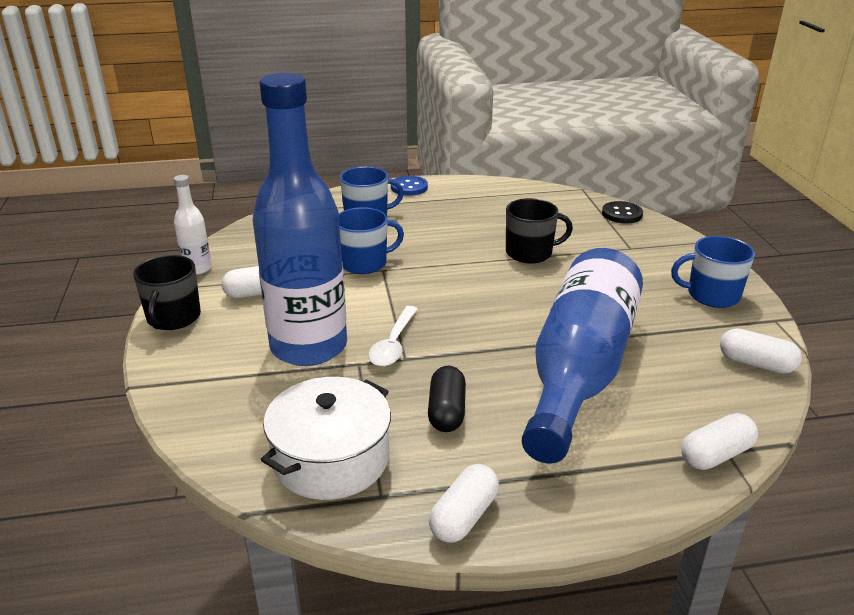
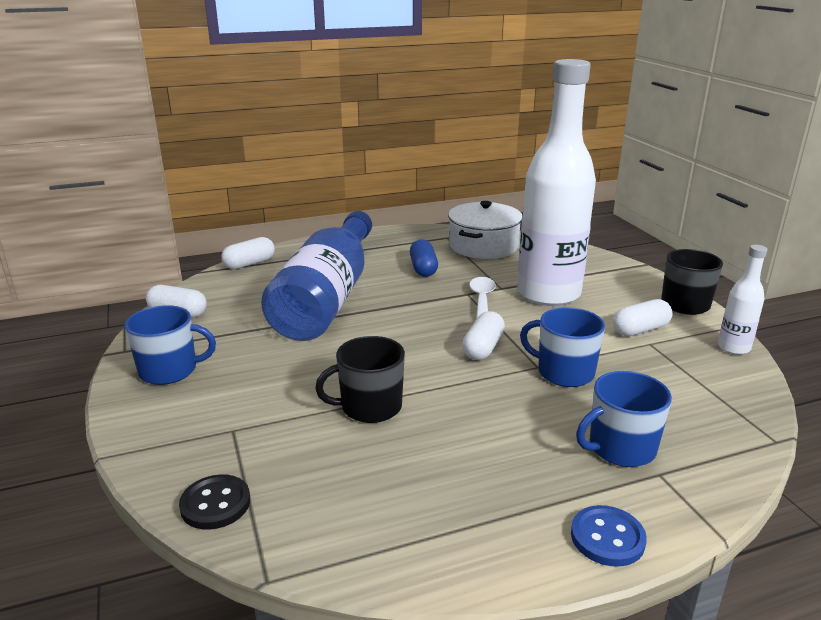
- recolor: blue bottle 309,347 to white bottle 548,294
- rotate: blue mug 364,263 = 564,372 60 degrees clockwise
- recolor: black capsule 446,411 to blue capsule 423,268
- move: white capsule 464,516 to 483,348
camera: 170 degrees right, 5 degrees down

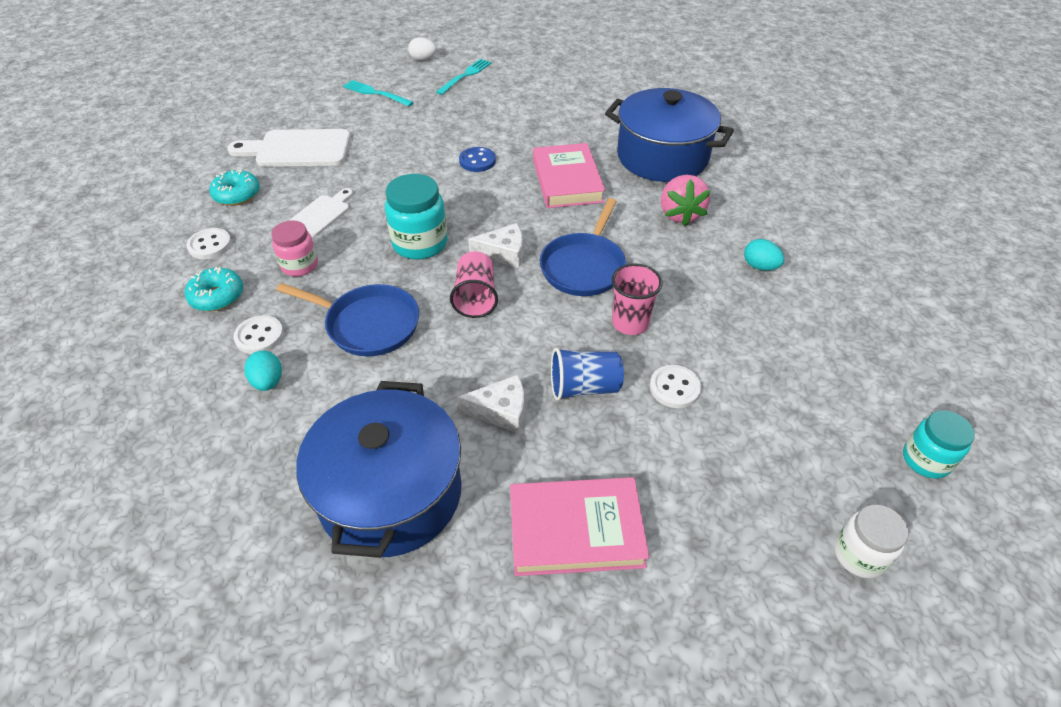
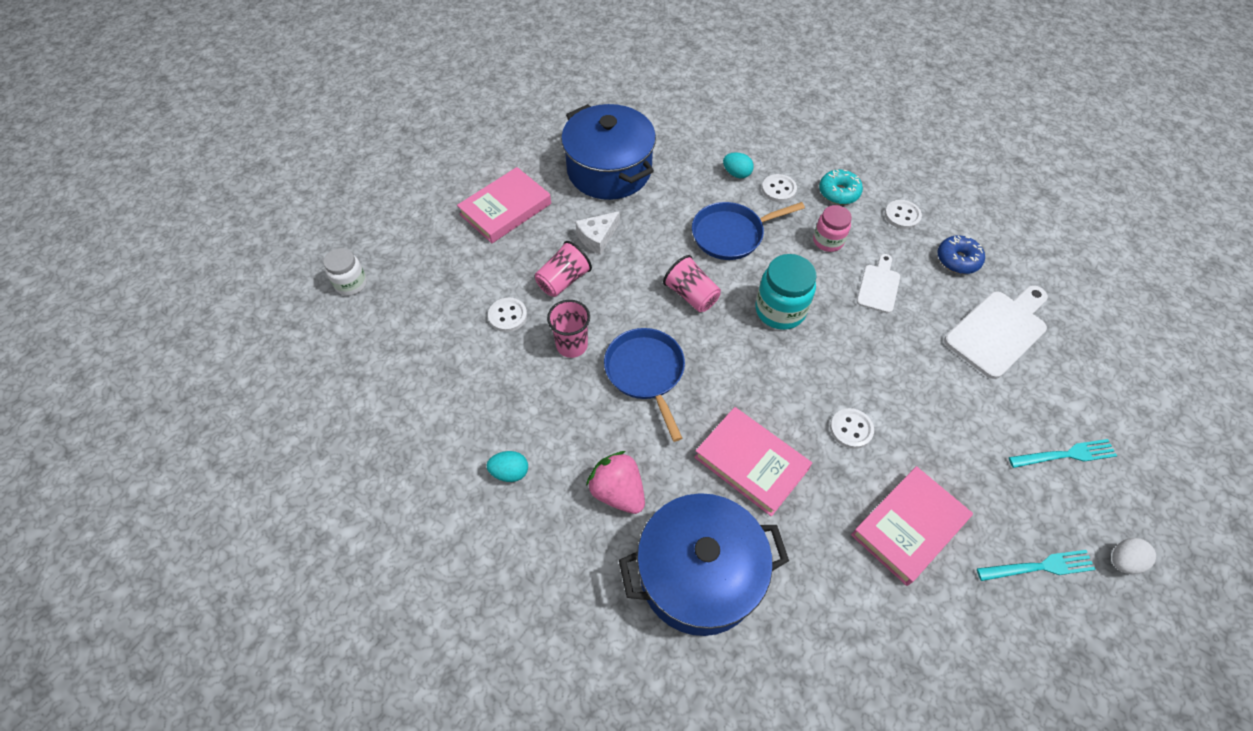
- recolor: turquoise donut 237,195 to blue donut 957,260
- rotate: white cutting board 322,214 = 879,286 150 degrees counterclockwise
- rotate: turquoise fork 465,75 = 1040,566 90 degrees counterclockwise
- recolor: blue button 477,161 to white button 851,429
- delete: white cheese 503,253
- recolor: blue cup 584,387 to pink cup 563,280
- delete: turquoise jar 926,460
- insert: pink book 908,527
camera: 140 degrees right, 10 degrees up

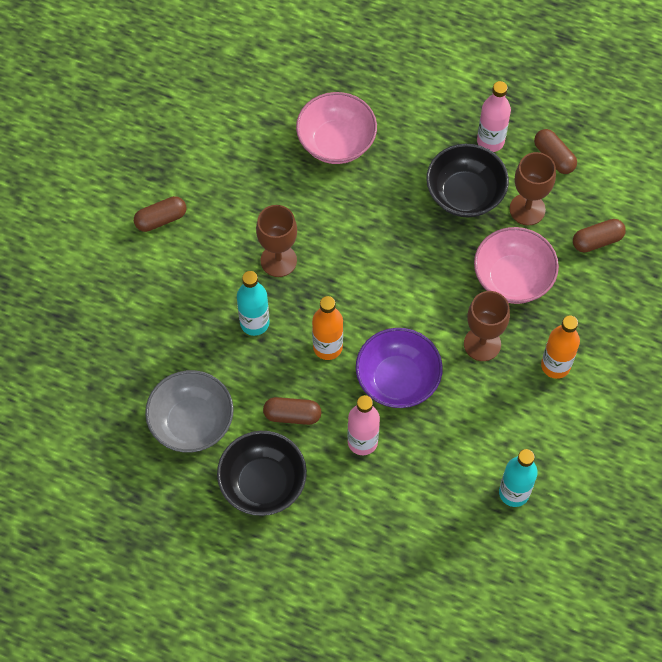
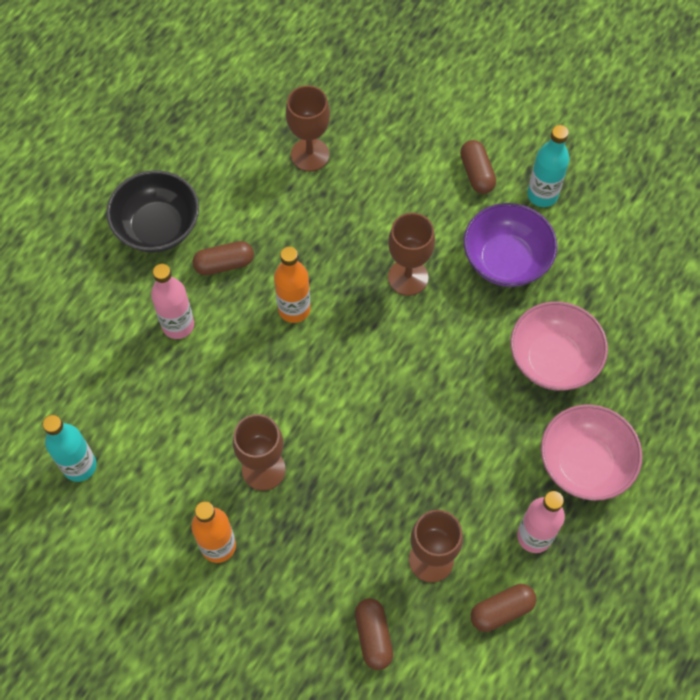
- delete: grey bowl 192,422
- move: turquoise bottle 254,323 to 542,195
- rotate: brown capsule 292,415 = 224,264 60 degrees clockwise
- move: purple bowl 397,379 to 506,260
- delete: black bowl 465,194
- move: pink bowl 512,278 to 584,464
- insert: brown goblet 310,155
camera: 100 degrees right, 0 degrees up

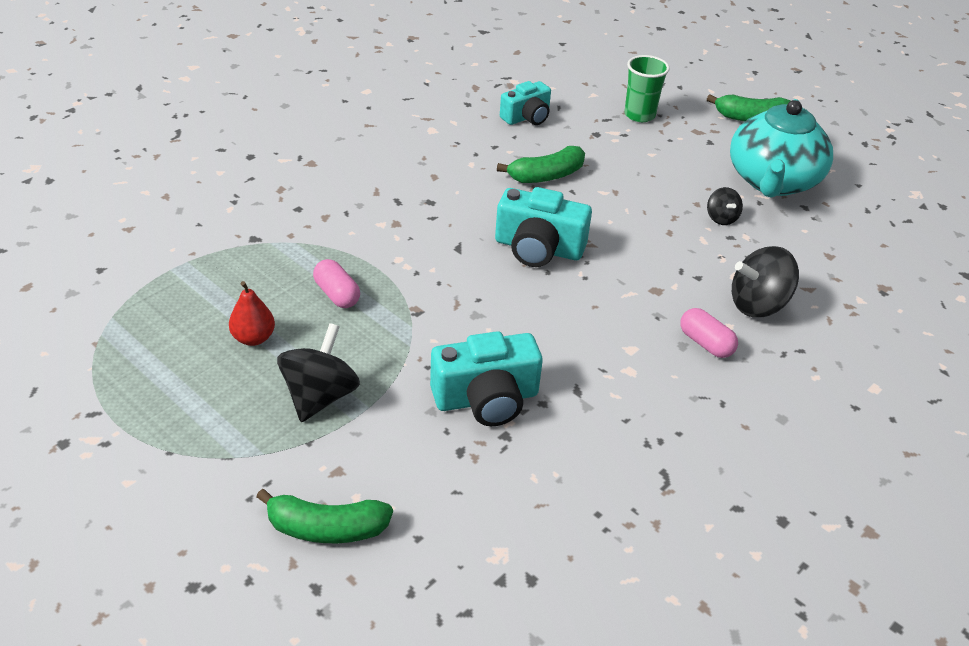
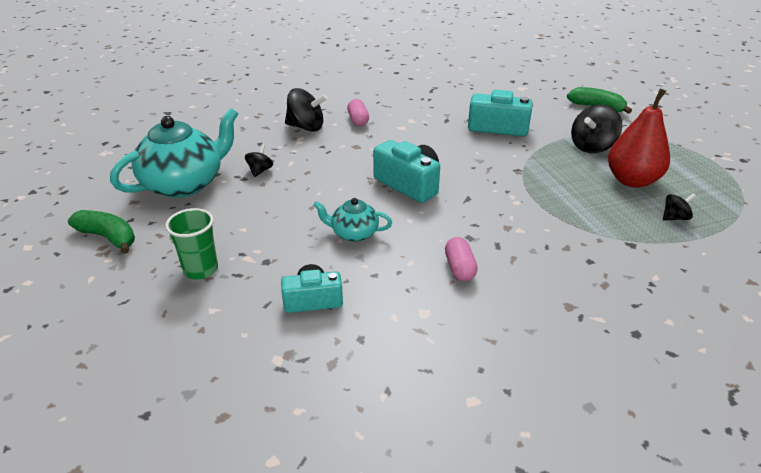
- resize: red pear 253,338 = 632,180 x1.90
- move: pink capsule 337,294 to 459,268
- replace: green banana 546,176 to turquoise teapot 354,233
- insert: black spinning top 674,218
camera: 150 degrees left, 5 degrees down

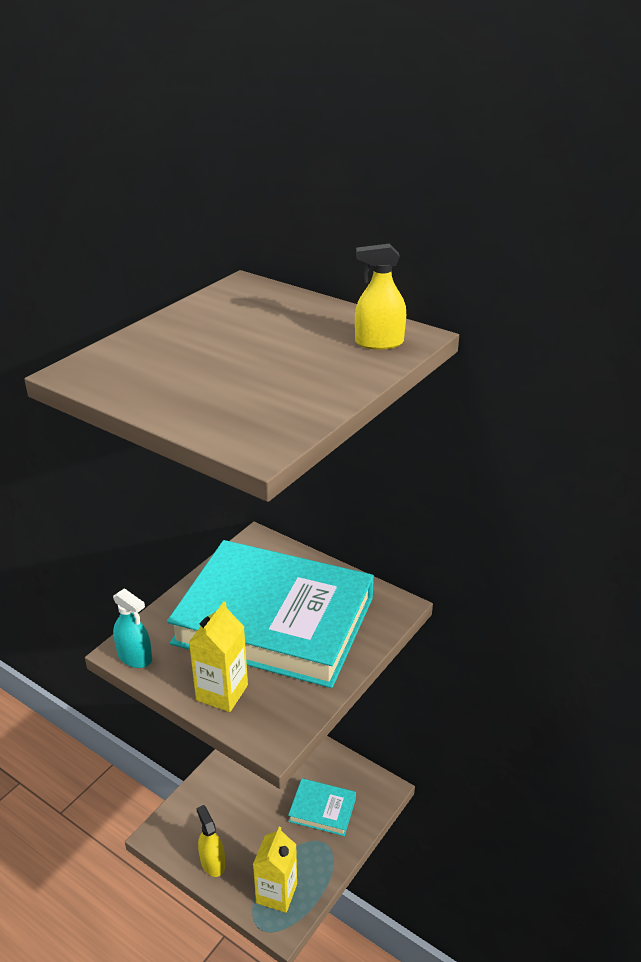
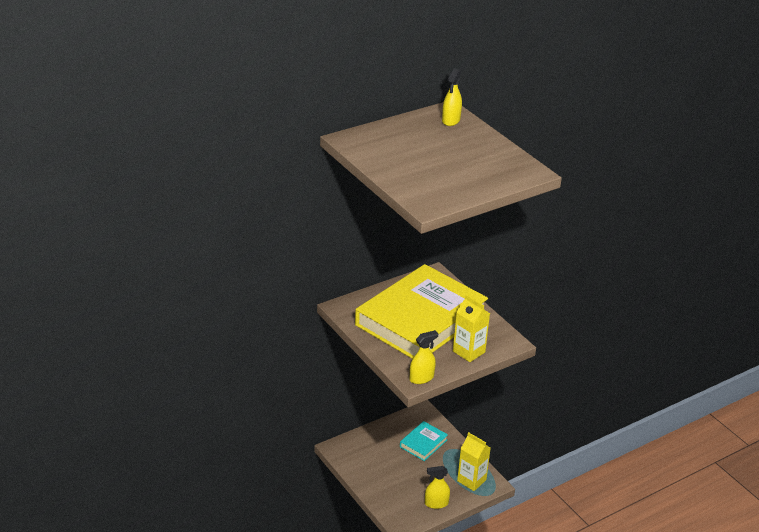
- recolor: turquoise spray bottle 135,657 to yellow spray bottle 421,378
- recolor: turquoise book 274,620 to yellow book 420,319
camera: 70 degrees left, 0 degrees up

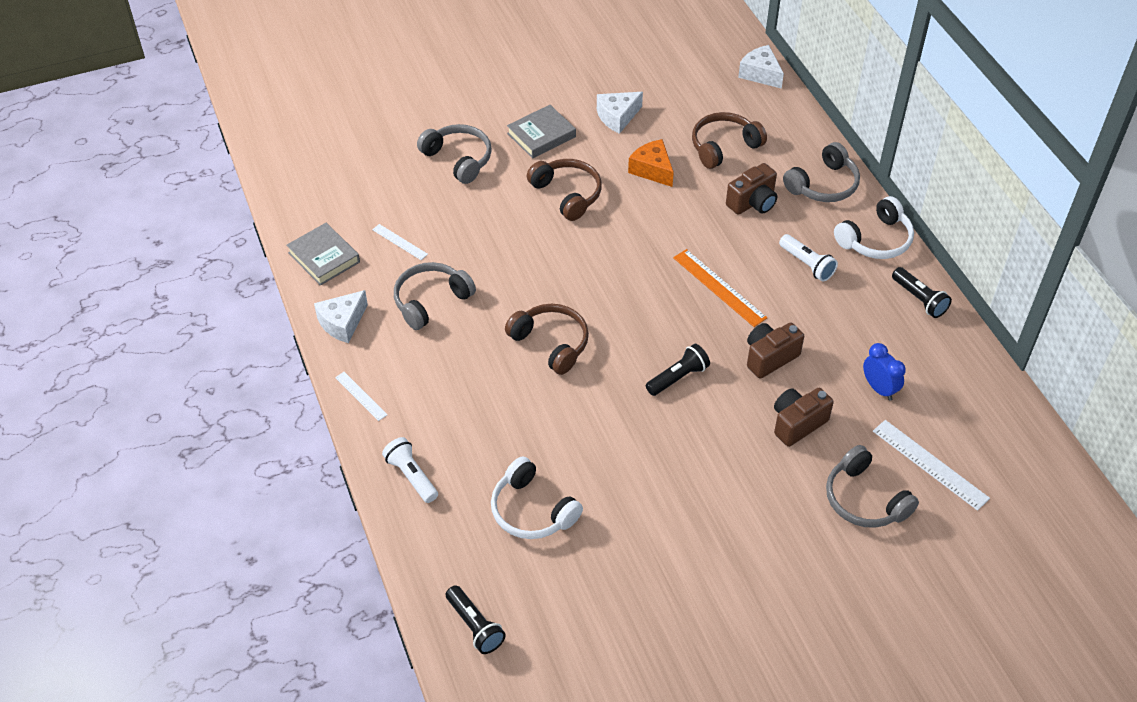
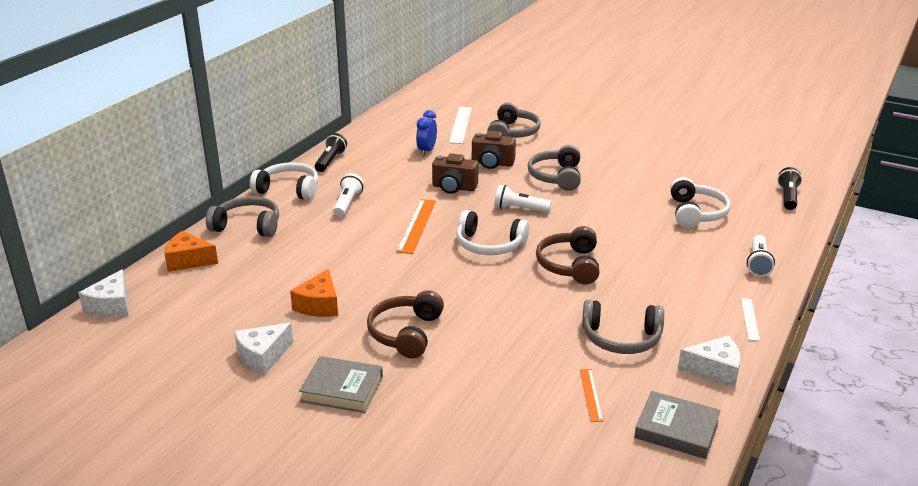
- rotate: grey book 324,257 = 676,429 75 degrees counterclockwise
- recolor: white ruler 399,242 to orange ruler 591,394
- move: grey headphones 458,159 to 556,177
- rotate: white cheese 617,117 = 262,356 120 degrees clockwise
- recolor: black flashlight 678,377 to white flashlight 519,209
- delete: brown headphones 724,147
- delete: brown camera 753,202
- insert: orange cheese 188,260
- insert: white headphones 489,245
camera: 130 degrees left, 20 degrees down

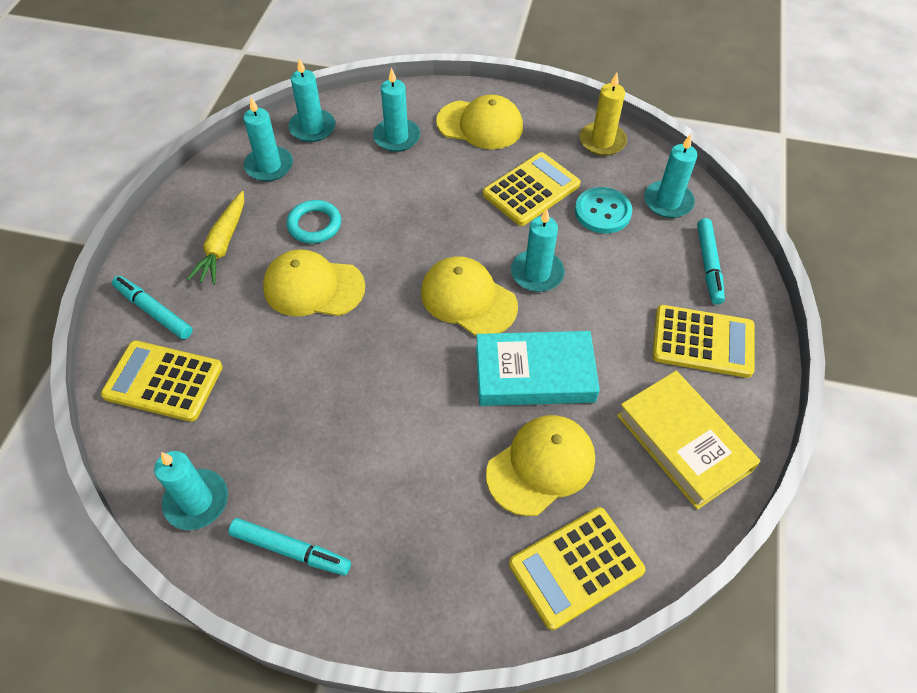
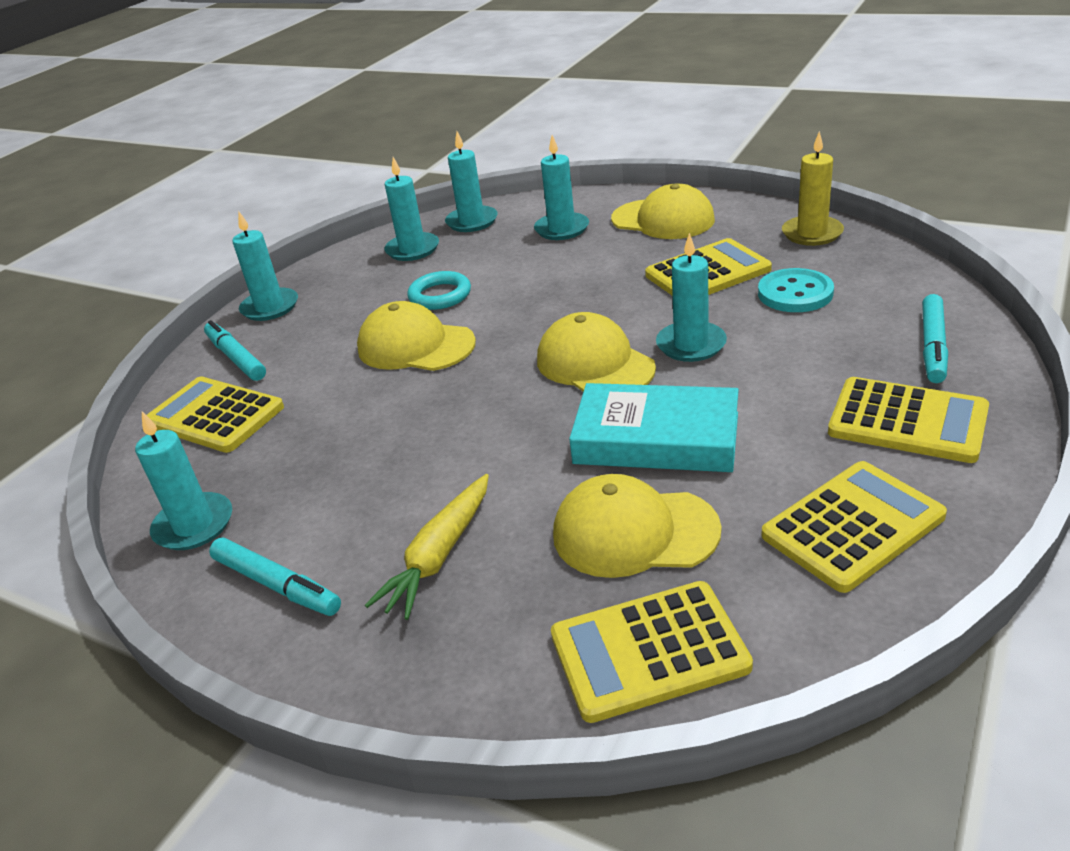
- move: yellow carrot 223,244 to 439,555
- rotate: yellow cap 541,466 = 634,532 150 degrees counterclockwise
- replace: yellow book 683,442 to yellow calculator 852,526
- move: turquoise candle 668,202 to 270,307
camera: 20 degrees right, 20 degrees down

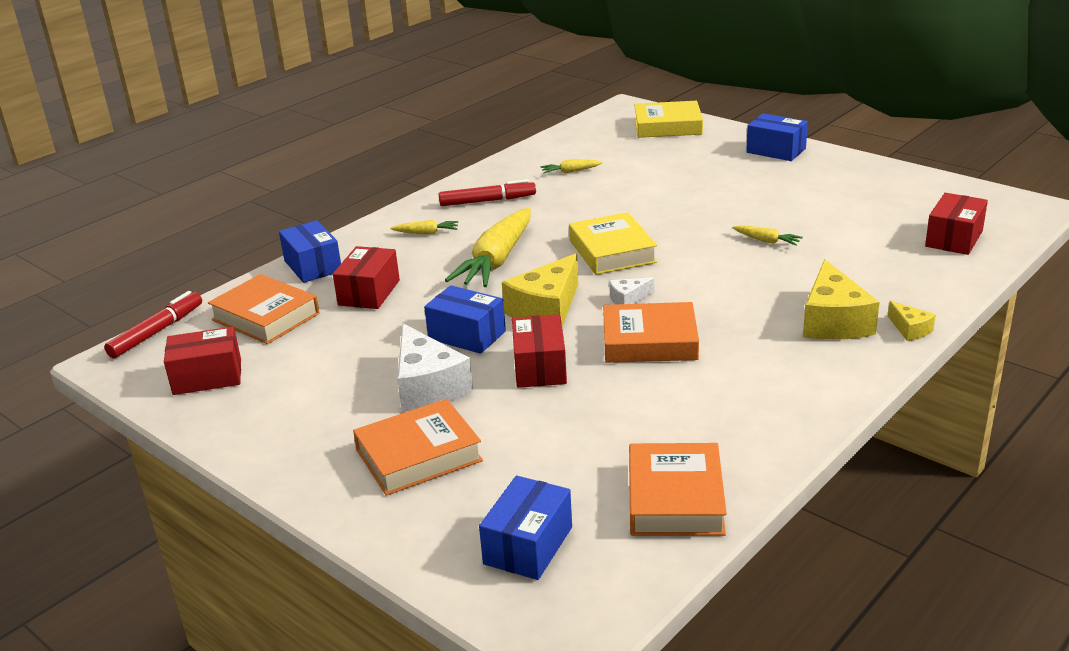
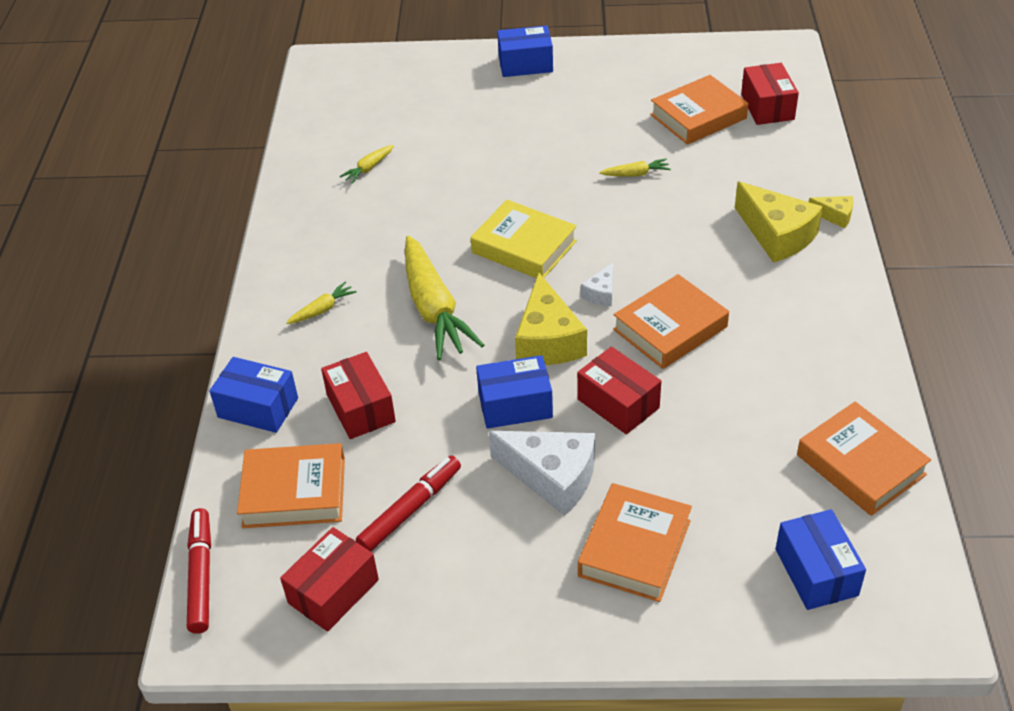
- move: red marker 487,201 to 410,509
- delete: yellow book 667,126
- insert: orange book 698,116
camera: 40 degrees left, 15 degrees up

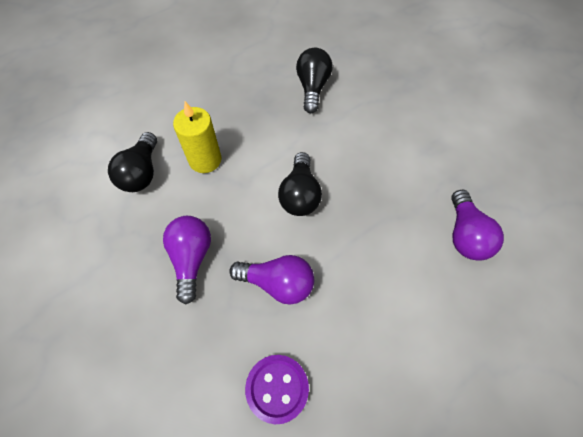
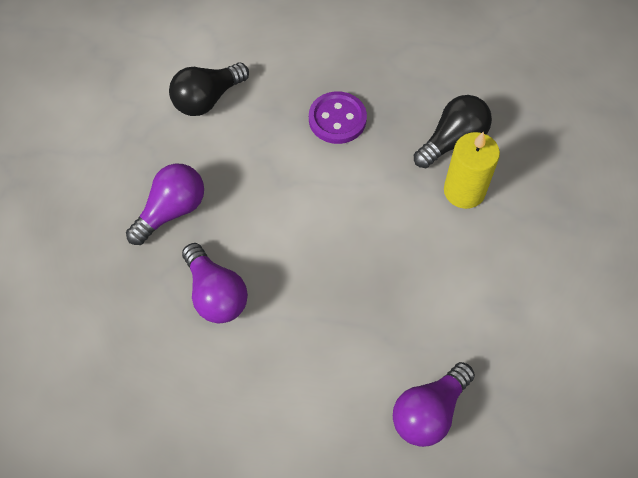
- move: yellow candle 205,160 to 464,191
- move: purple button 277,388 to 337,119
- delete: black light bulb 300,194
camera: 45 degrees right, 0 degrees up

